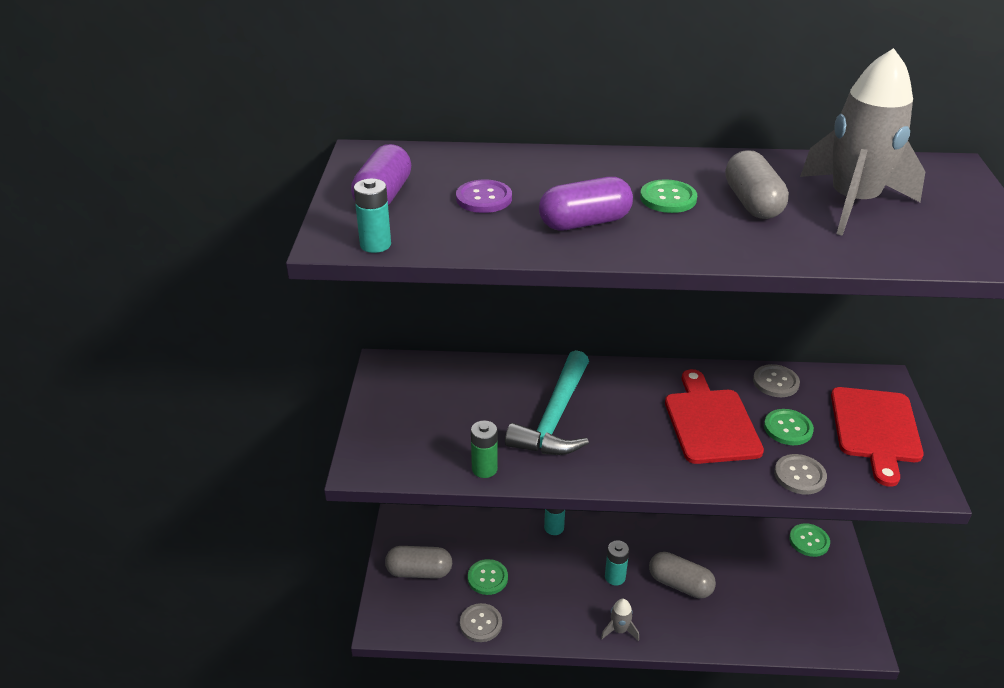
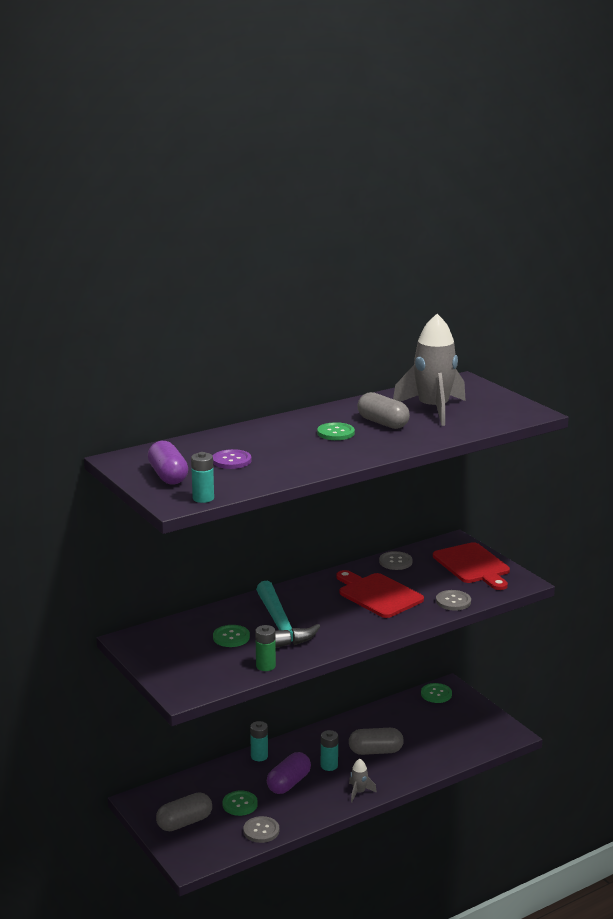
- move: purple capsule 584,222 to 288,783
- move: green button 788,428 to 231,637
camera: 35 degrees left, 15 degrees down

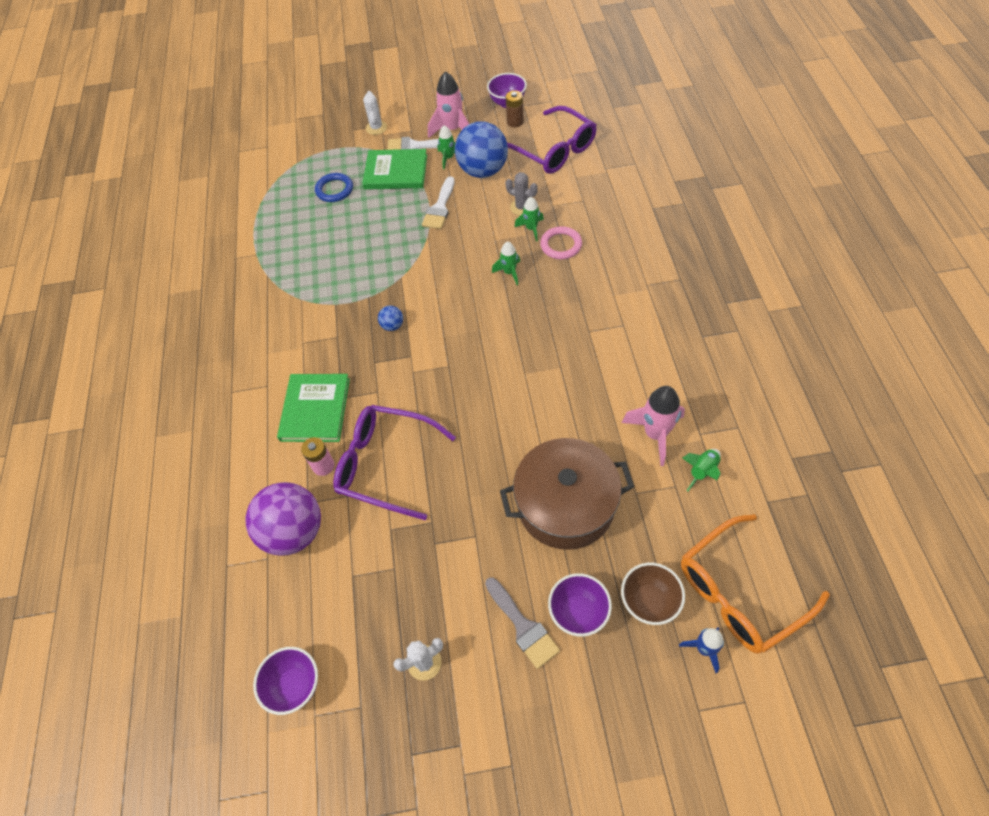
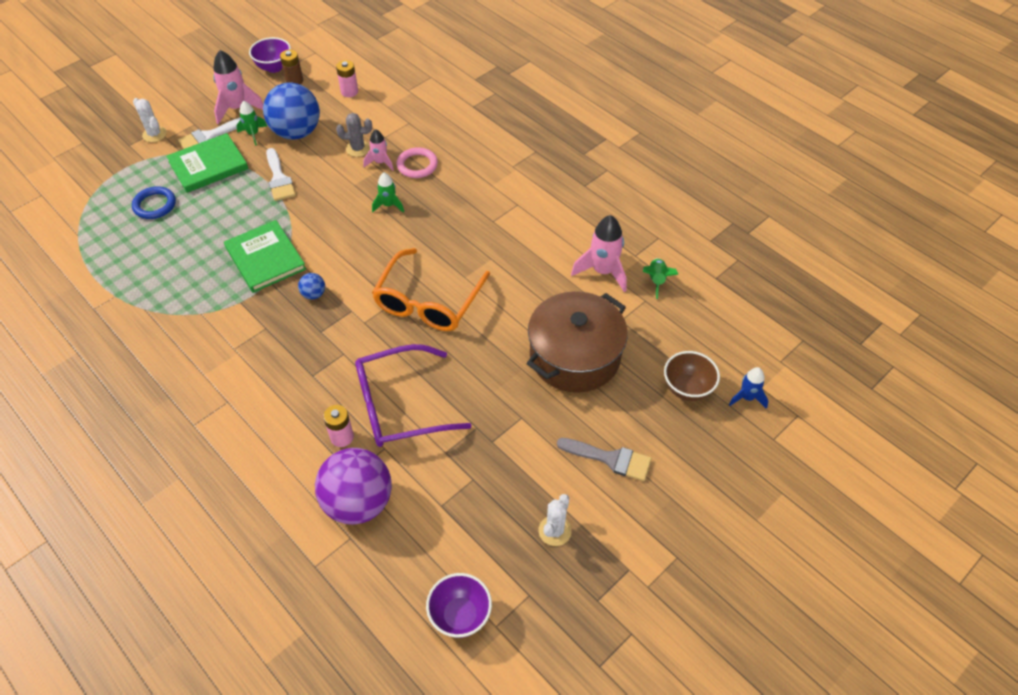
- move: green book 315,409 to 265,258
- replace: purple glasses 553,150 to pink battery 349,92
- recolor: green rocket 531,229 to pink rocket 380,162
- delete: purple bowl 578,612
- move: orange glasses 740,591 to 428,301
camera: 40 degrees left, 5 degrees down

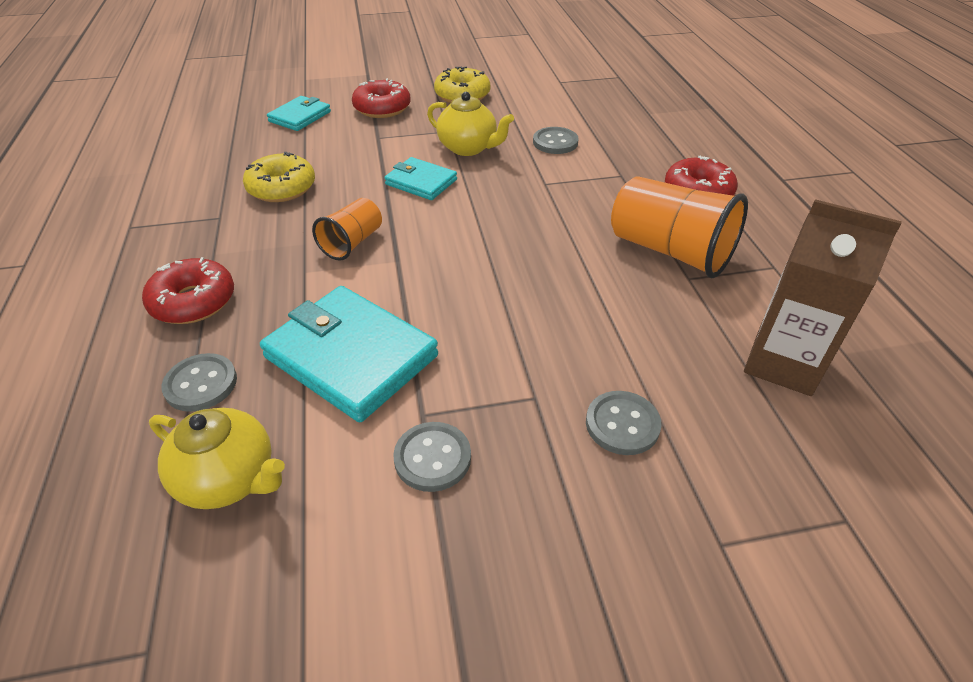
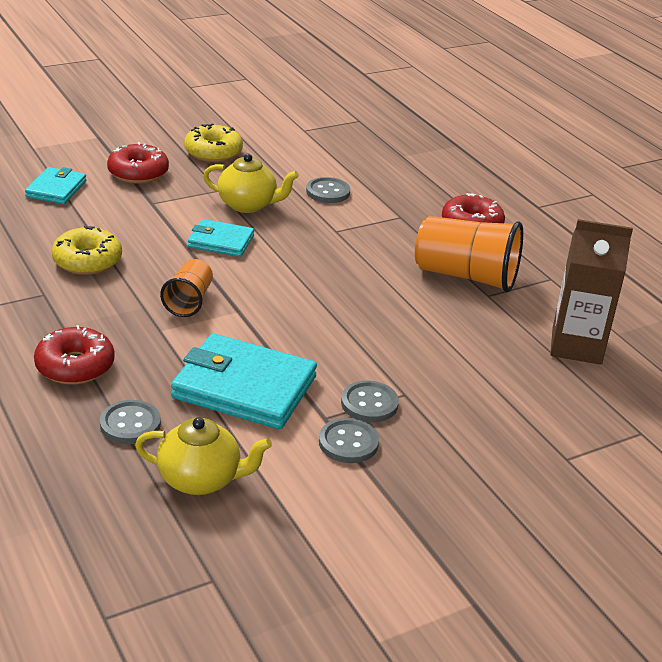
- move: grey button 622,424 to 369,403
camera: 20 degrees left, 10 degrees down

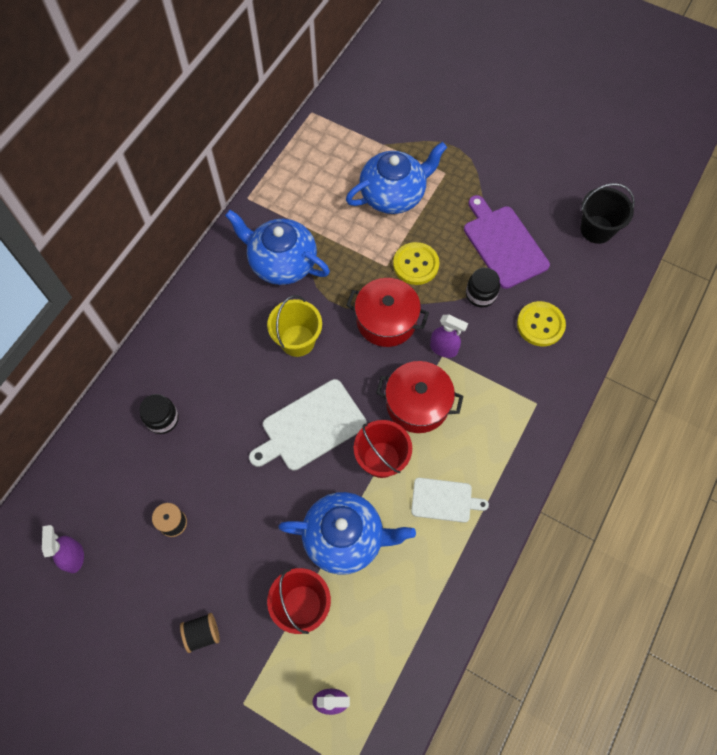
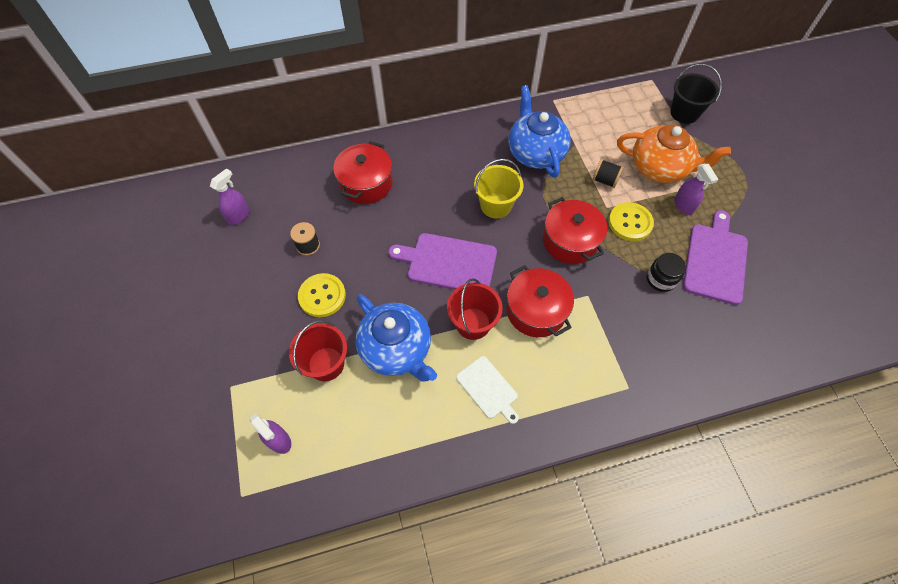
- replace: black jar 162,419 to red pot 366,183
- move: black spool 202,633 to 605,180
- recolor: white cutting board 310,426 to purple cutting board 448,263
- recolor: blue teapot 393,195 to orange teapot 660,168
- move: purple spray bottle 444,349 to 683,206
- move: yellow button 540,324 to 322,296
- move: black bucket 596,229 to 684,113
camera: 45 degrees right, 5 degrees down

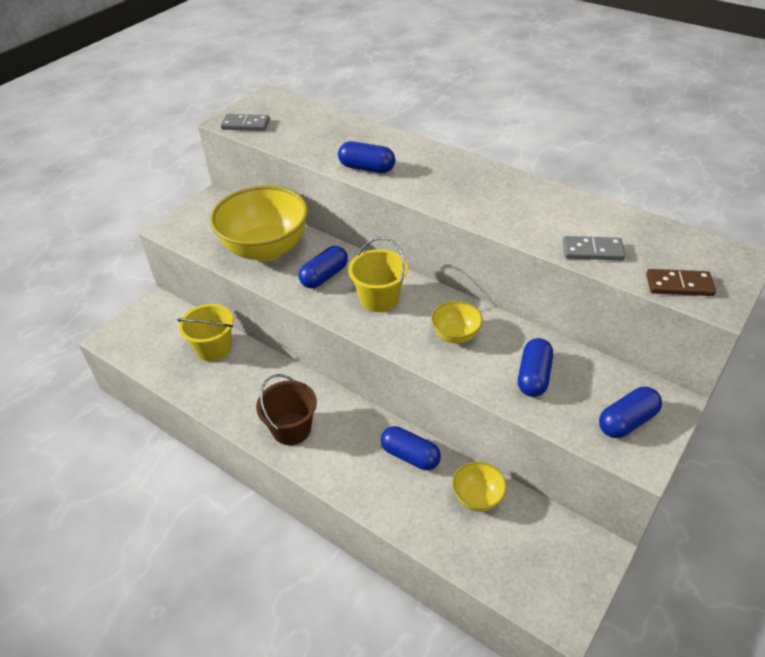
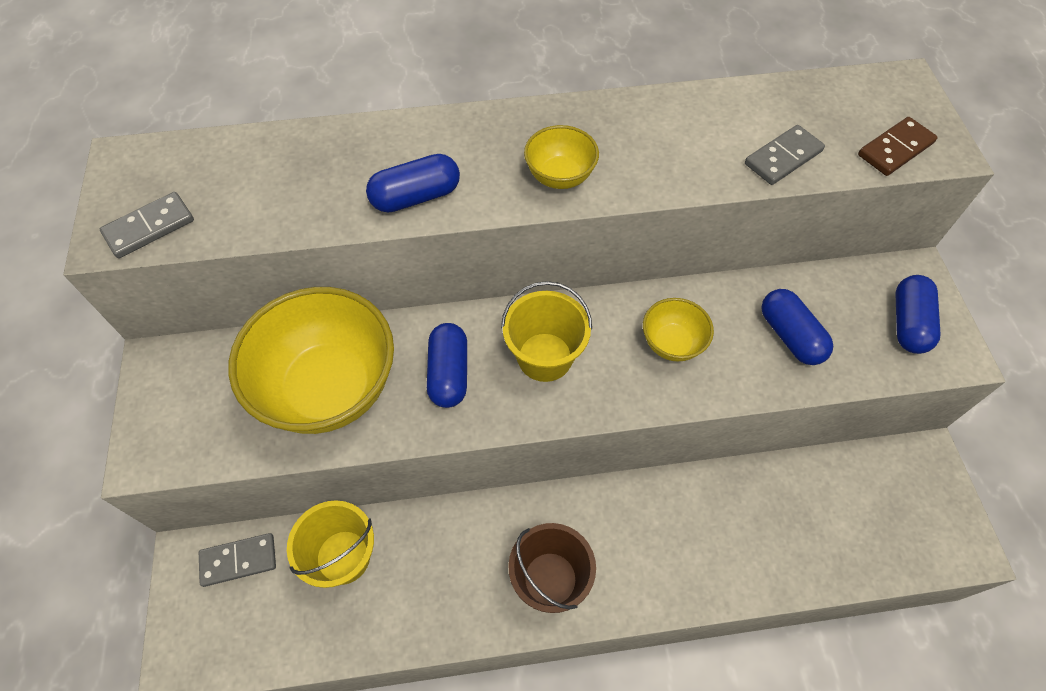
- delete: blue capsule 410,456
- move: yellow bowl 477,498 to 560,176
- insert: grey domino 238,560
camera: 45 degrees left, 15 degrees up

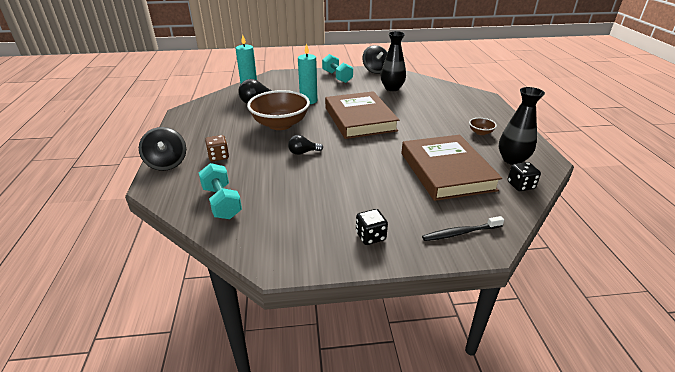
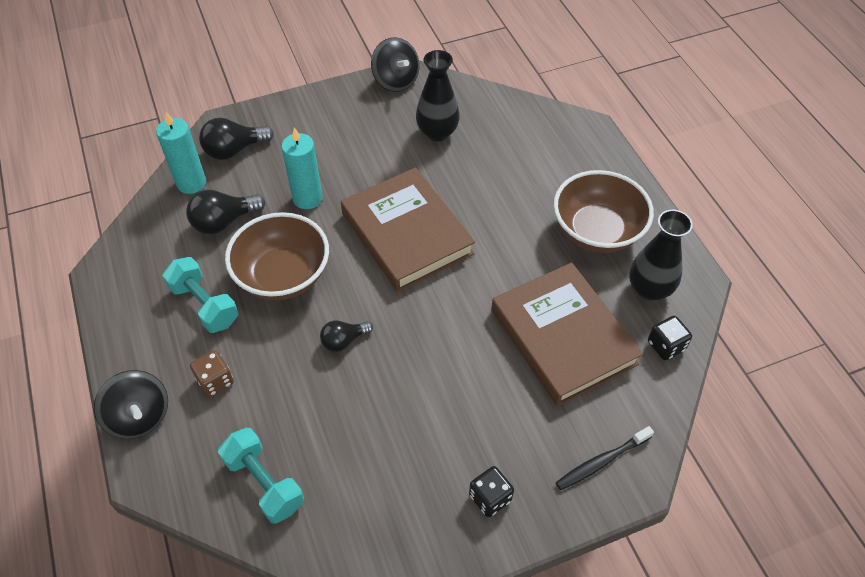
- move: turquoise dumbbell 337,77 to 205,305
- resize: brown bowl 480,132 = 597,231 x2.38
- insert: black light bulb 234,150
camera: 15 degrees left, 20 degrees up

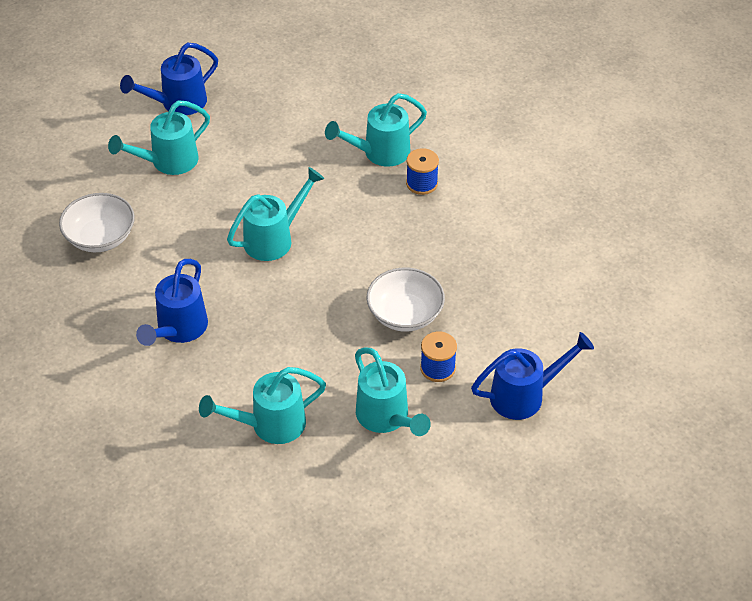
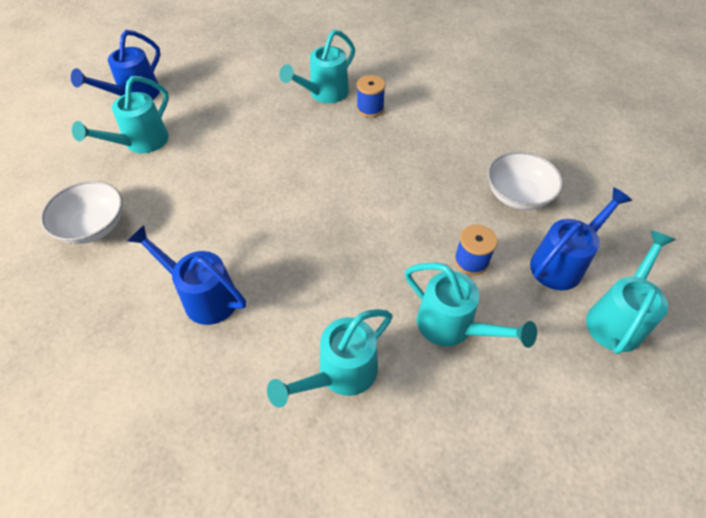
- rotate: blue watering can 179,329 = 204,296 120 degrees clockwise
- move: turquoise watering can 274,239 to 616,319
- move: white bowl 405,314 to 517,195
camera: 20 degrees left, 5 degrees up

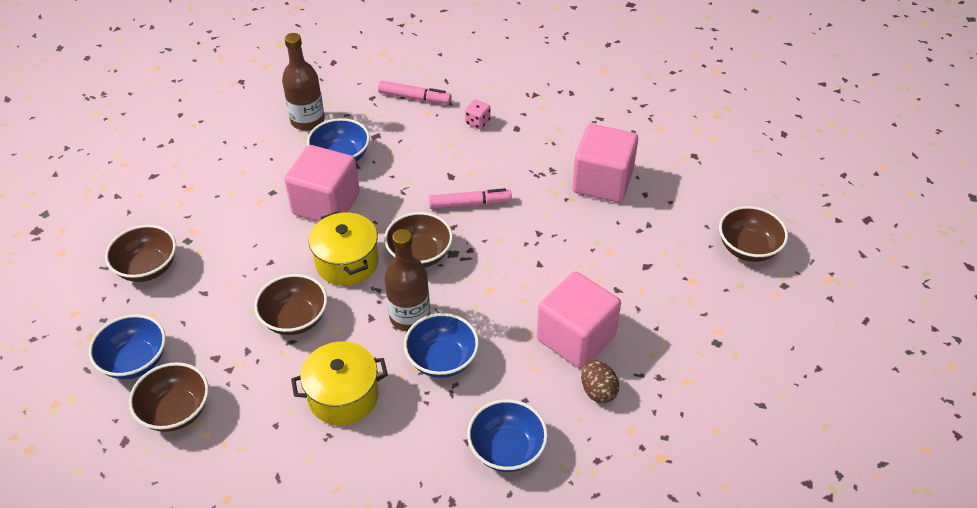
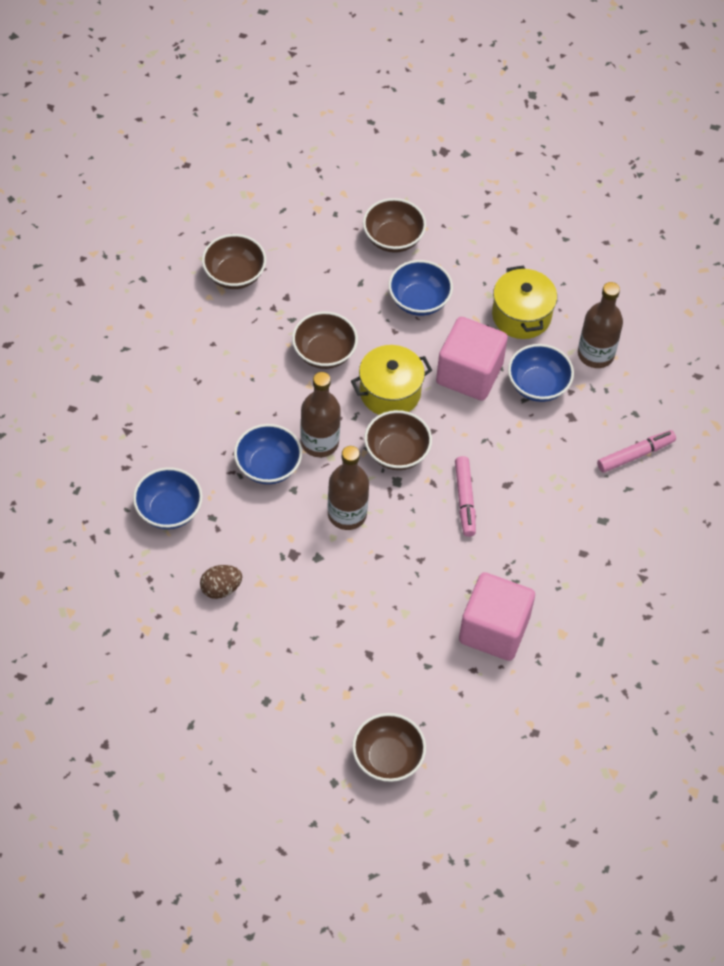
- move: blue bowl 135,361 to 419,301
- move: yellow pot 343,396 to 521,315
- rotate: pink marker 414,98 = 635,455 135 degrees counterclockwise
- delete: pink dice 477,122
- delete: pink cube 576,337
- insert: brown bottle 347,514
camera: 90 degrees right, 10 degrees up

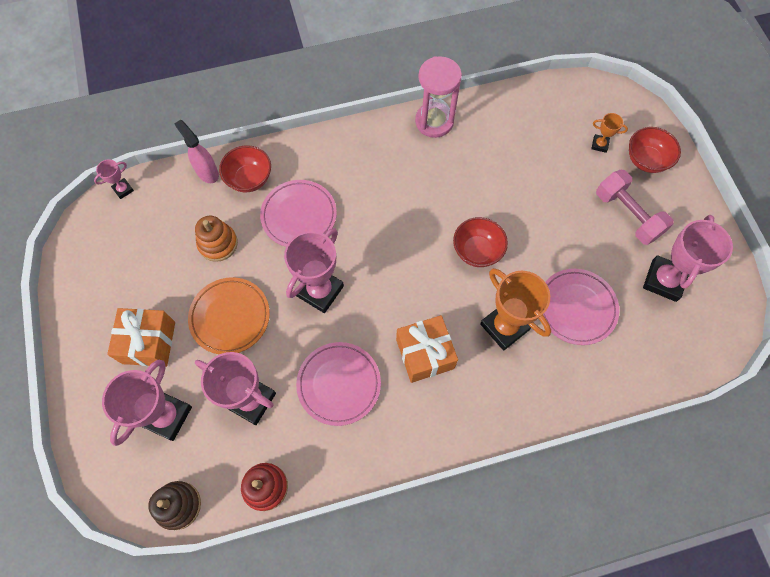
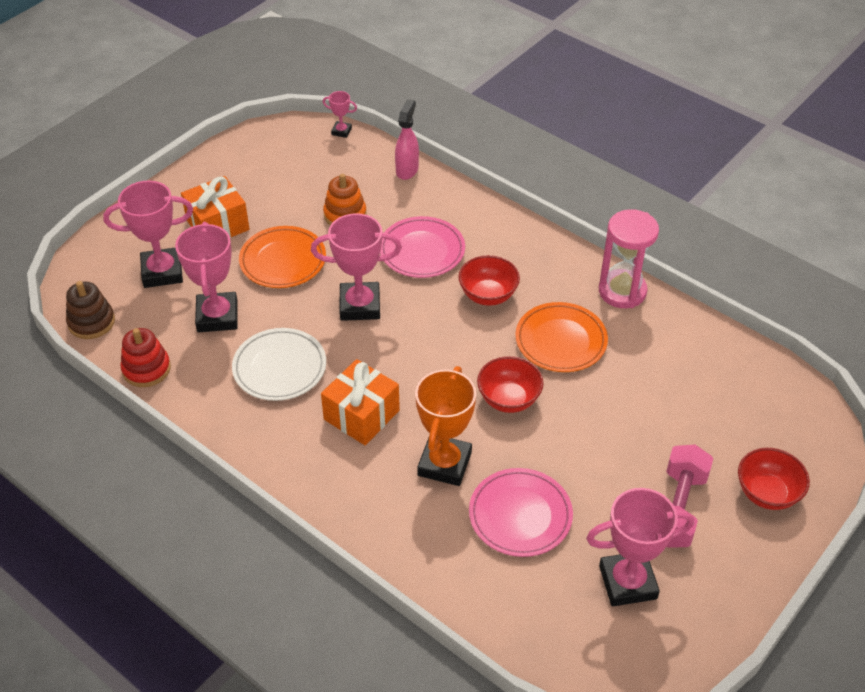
- move: red bowl 249,179 to 488,295
- recolor: pink plate 339,384 to white plate 279,368
- delete: orange trophy 599,144
- insert: orange plate 561,341
camera: 55 degrees right, 20 degrees down

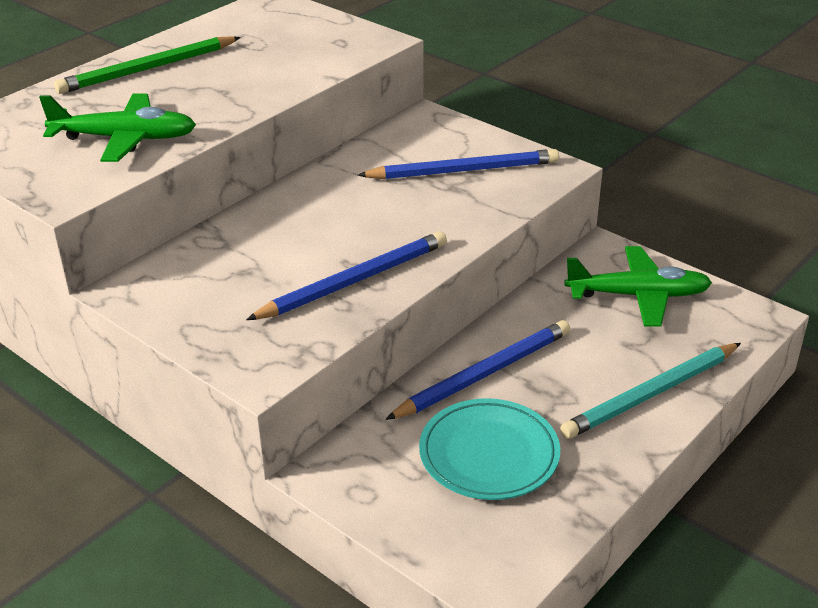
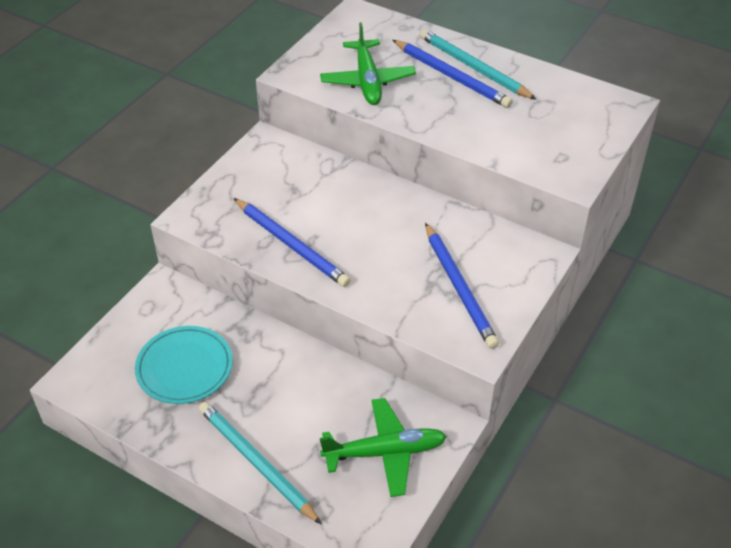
- recolor: green pencil 148,69 to turquoise pencil 473,68
- move: blue pencil 484,374 to 452,76
- rotate: green plane 637,295 = 384,452 90 degrees counterclockwise
camera: 80 degrees right, 10 degrees up

